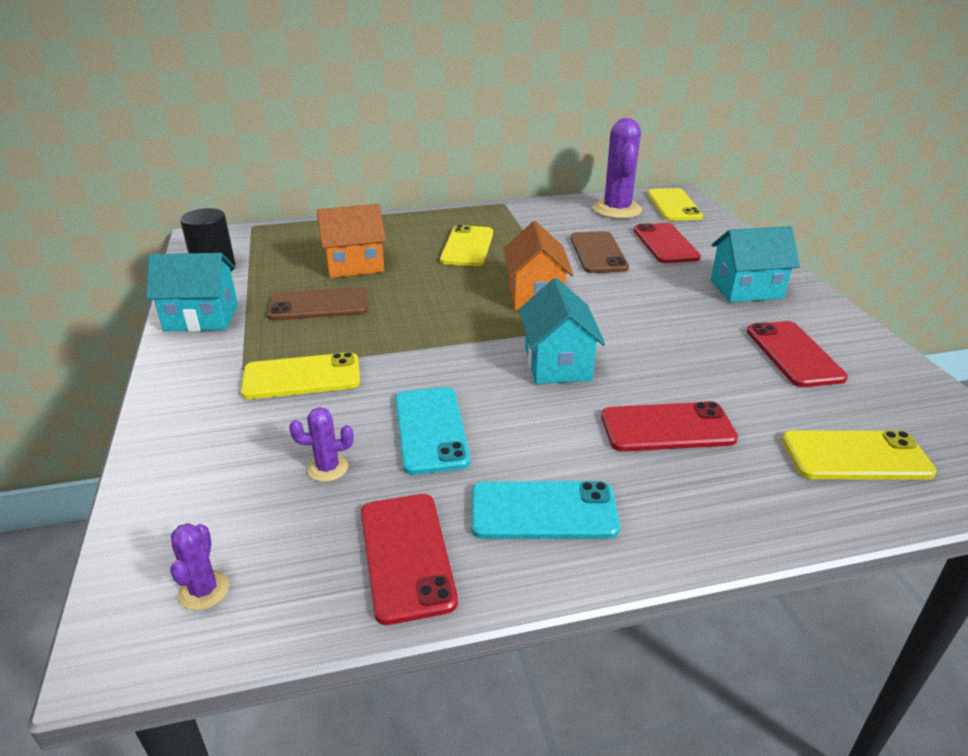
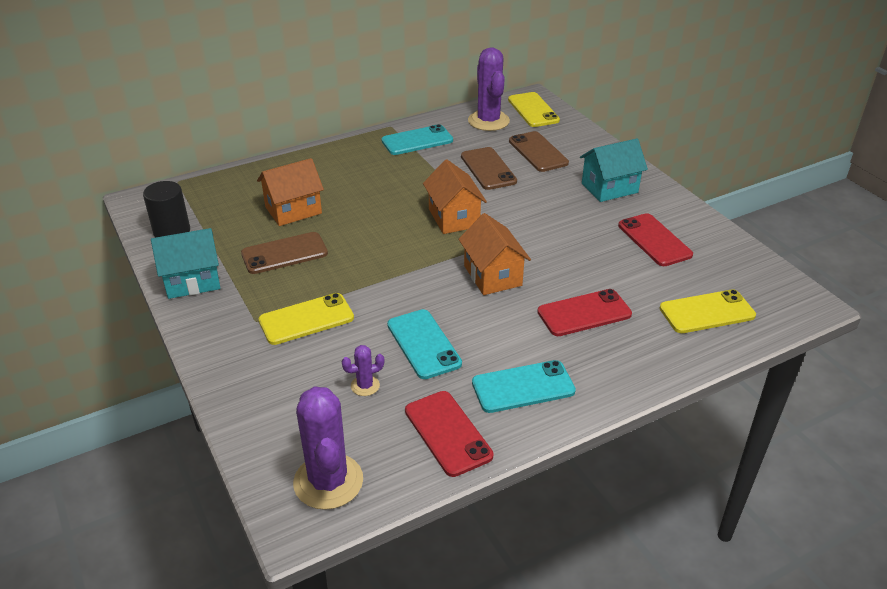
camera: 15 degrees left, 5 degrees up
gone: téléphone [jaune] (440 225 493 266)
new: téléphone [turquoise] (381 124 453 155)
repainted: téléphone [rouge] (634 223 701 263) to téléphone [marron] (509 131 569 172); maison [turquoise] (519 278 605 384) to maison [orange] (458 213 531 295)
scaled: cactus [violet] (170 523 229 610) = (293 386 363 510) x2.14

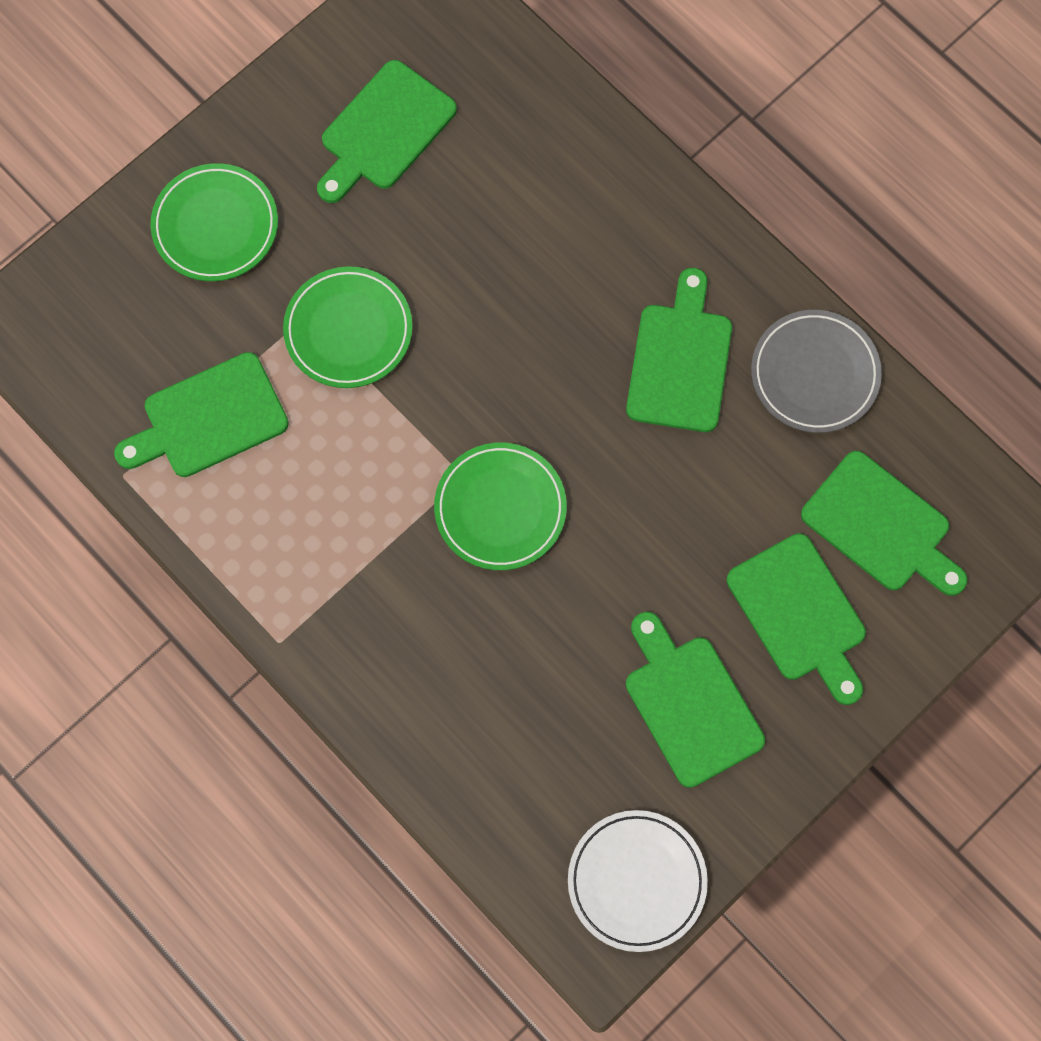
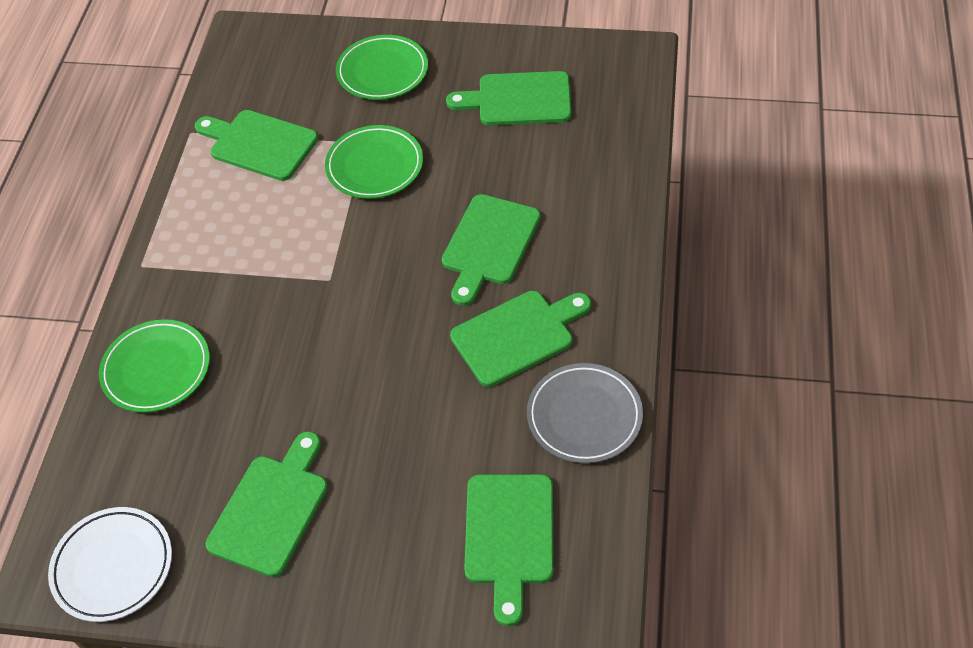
camera: 55 degrees right, 20 degrees down
shifted: assiette [vert] (434 443 567 570) to (99 319 210 413); planche à découper [vert] (727 533 866 705) to (442 194 541 306)

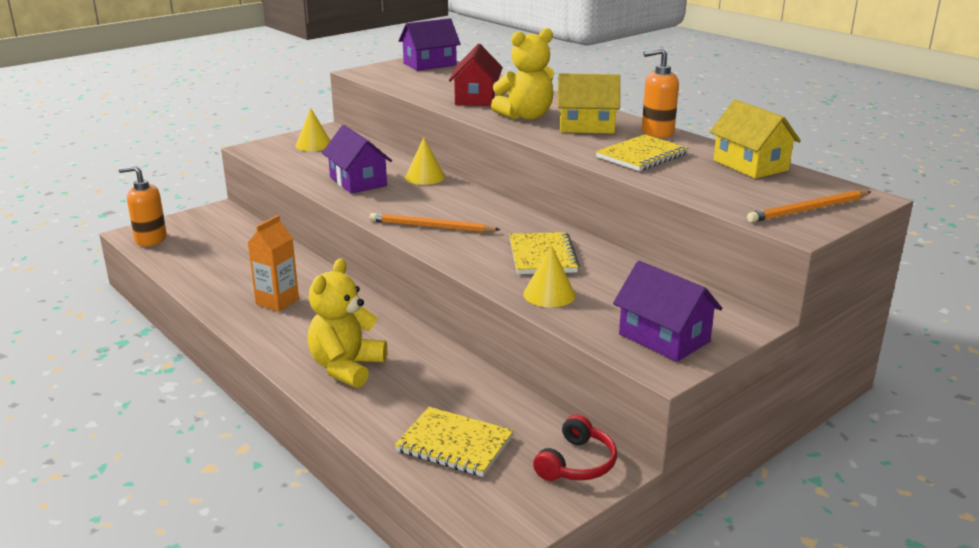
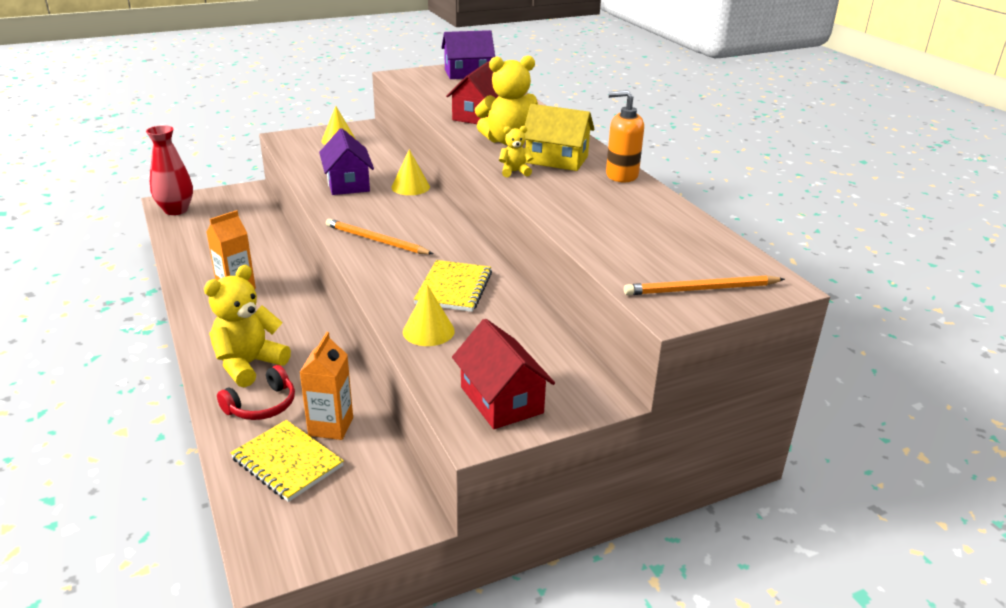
camera: 15 degrees right, 5 degrees up
gone: maison [jaune] (710 99 801 179); carnet [jaune] (596 134 688 171)
new: ours en peluche [jaune] (499 126 533 177); brique de lait [orange] (300 332 353 440)
shifted: casque audio [rouge] (533 414 617 481) to (217 365 295 420)
swapped: distributeur de savon [orange] (119 166 167 247) to vase [rouge] (146 125 193 215)
repainted: maison [violet] (613 261 722 362) to maison [rouge] (452 319 555 429)

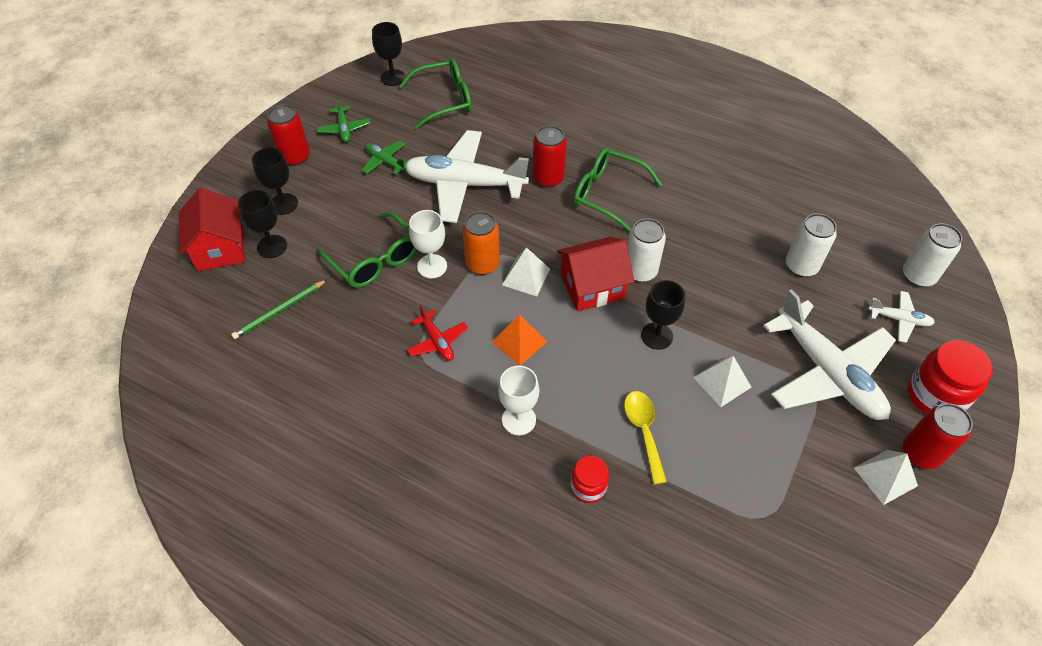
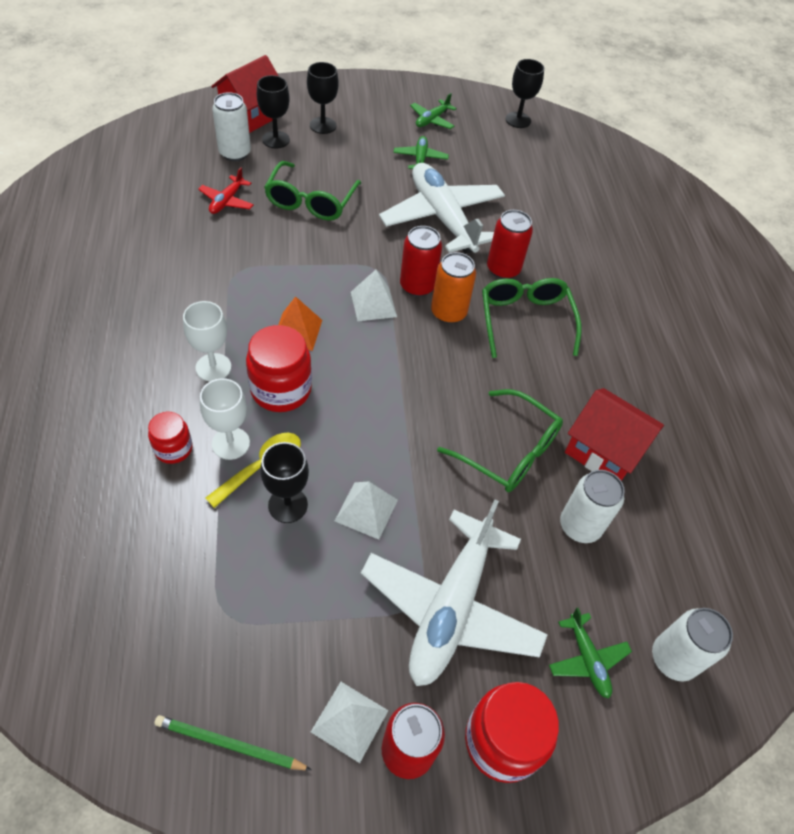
camera: 50 degrees right, 0 degrees up
new: bocal [rouge] (246 325 312 412)
shifted: lunettes [vert] (399 59 472 129) to (437 389 563 492); canette [rouge] (267 104 310 166) to (400 226 442 297); verre à pied [blanc] (409 210 447 278) to (200 378 250 460); canette [orange] (462 211 500 275) to (431 252 476 324); canette [blanc] (627 218 666 282) to (212 92 251 161); maison [rouge] (557 236 635 312) to (565 388 664 481); crayon [vert] (231 279 328 339) to (154 715 312 770); verre à pied [noir] (641 280 685 350) to (260 442 309 523); avion [rouge] (407 306 468 361) to (198 167 254 214)
repainted: avion [blanc] (868 291 935 343) to avion [vert] (549 608 632 699)

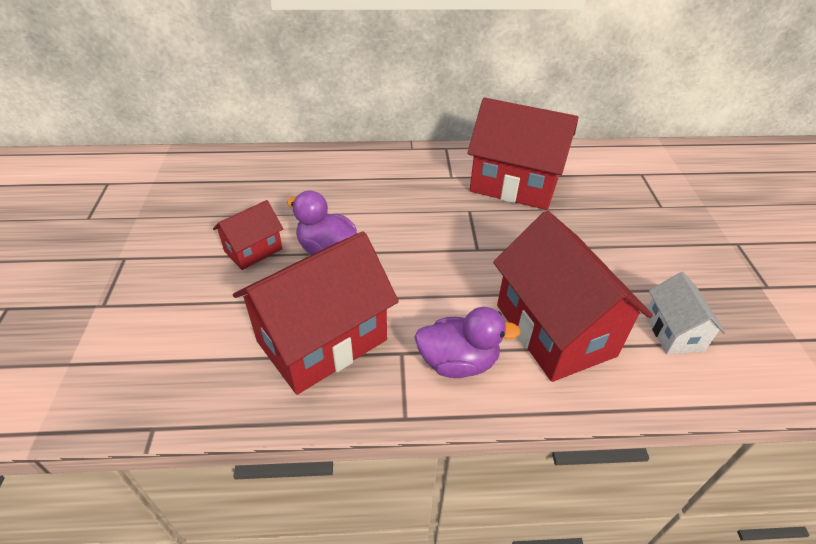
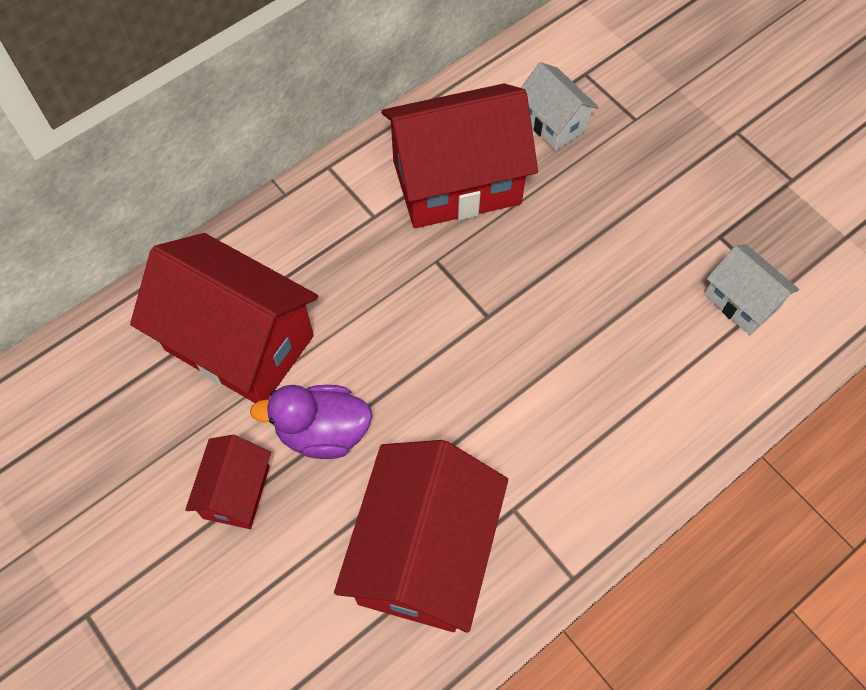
camera: 35 degrees left, 20 degrees up
gone: canard [violet] (415 307 521 378)
new: maison [blanc] (521 62 599 151)
shifted: maison [rouge] (493 211 653 382) to (130 233 318 403)

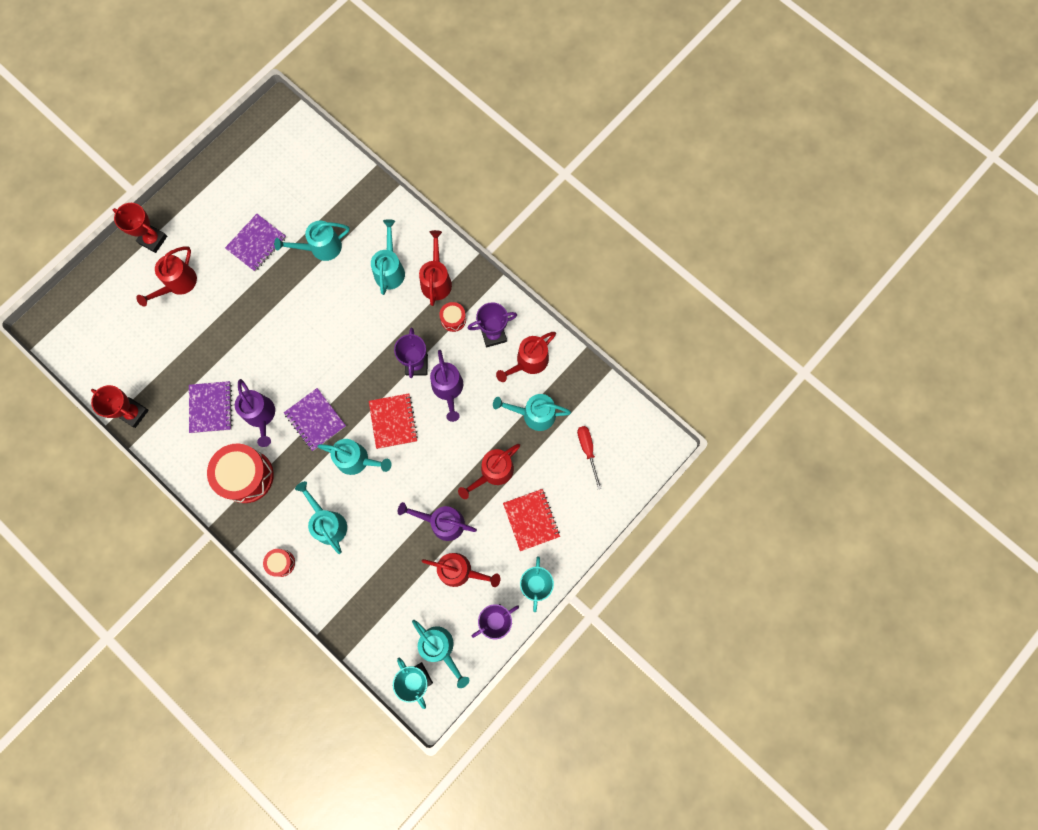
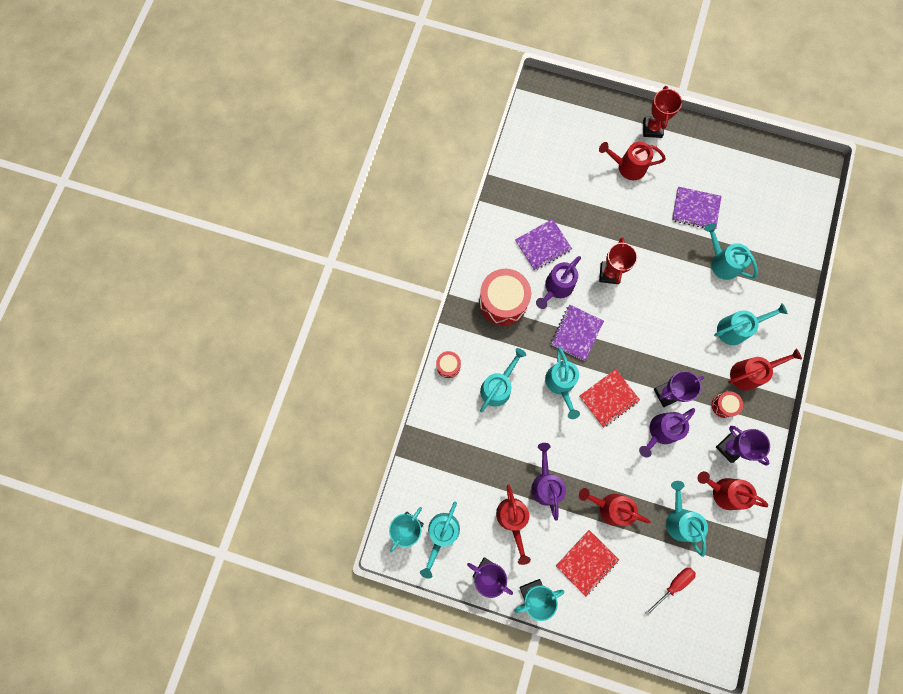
camera: 65 degrees right, 0 degrees up
shifted: trophée [rouge] (91 385 149 428) to (599 237 637 284)

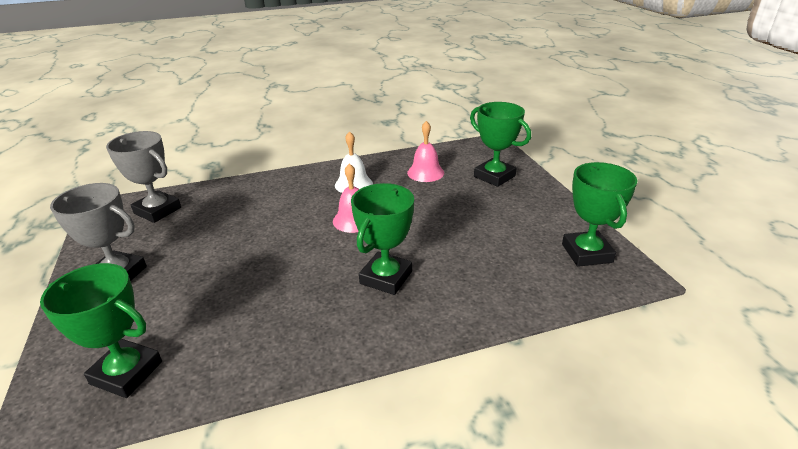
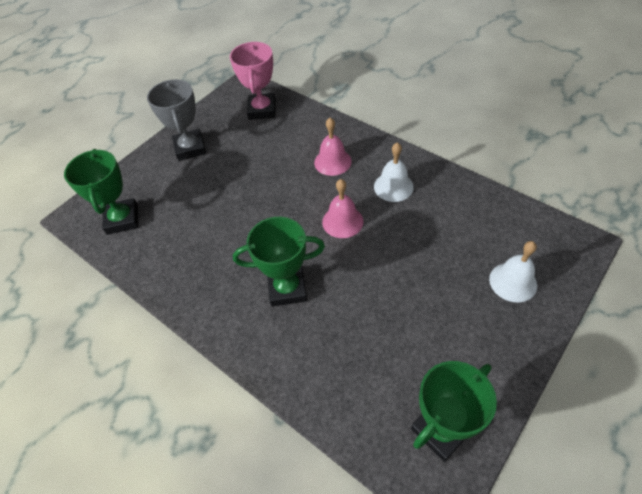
camera: 60 degrees right, 20 degrees up
shifted: cloche [rose] (407 121 444 182) to (314 118 352 176)
swapped: trophée [vert] (470 102 531 187) to cloche [blanc] (489 241 537 302)
repainted: trophée [gris] (106 131 181 223) to trophée [rose] (230 42 276 120)

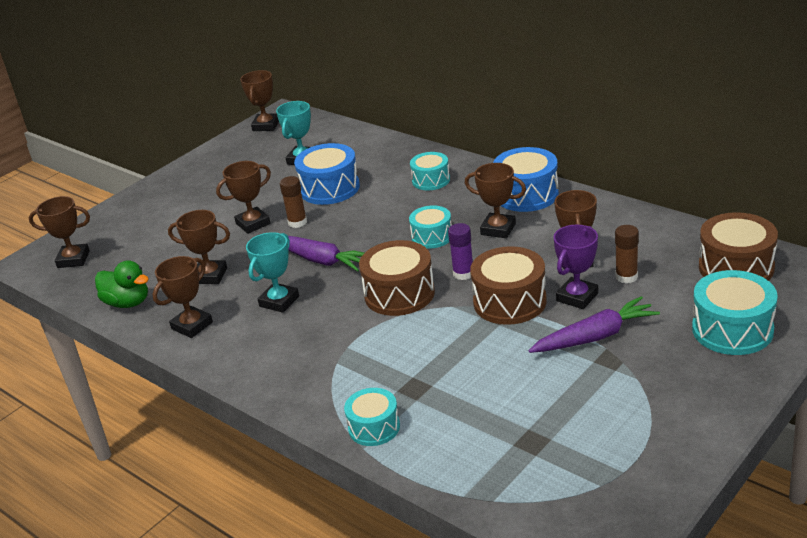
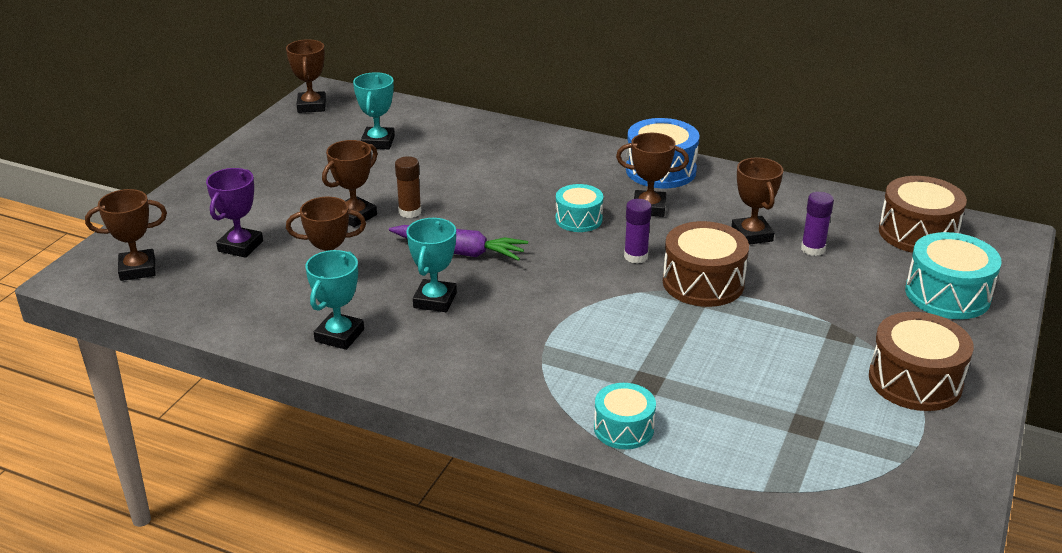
camera: 20 degrees left, 0 degrees up
gone: tambour [bleu] (294 143 360 205); tambour [turquoise] (410 152 450 191); canard [vert] (95 260 149 308); carotte [violet] (528 296 660 353)
shifted: trophée [violet] (553 225 598 309) to (206 168 263 258); tambour [marron] (359 240 435 316) to (869 312 974 411)
repainted: bâton de colle [marron] (615 225 639 283) to bâton de colle [violet] (801 192 834 256); trophée [marron] (153 256 213 338) to trophée [turquoise] (305 250 364 350)

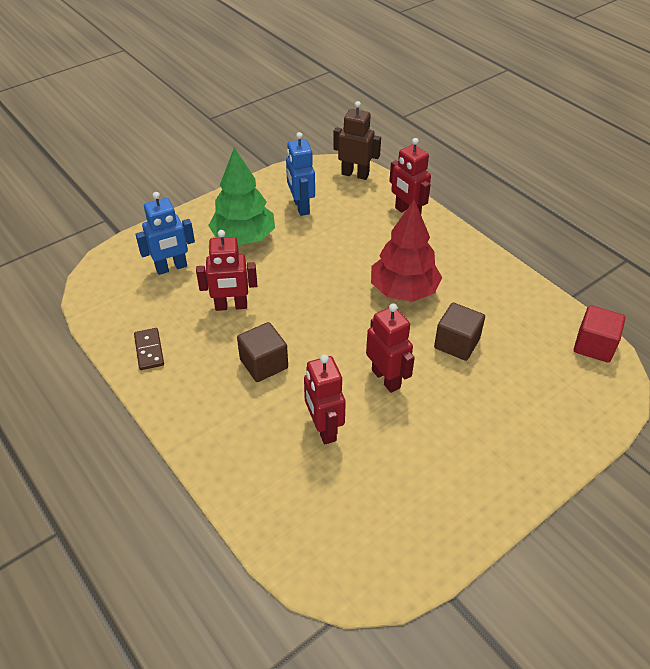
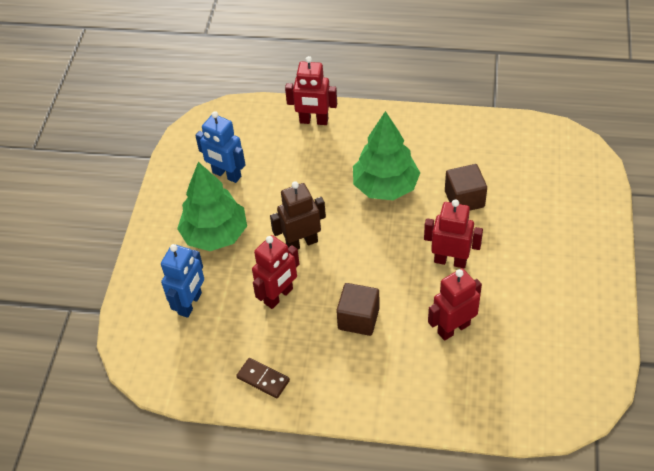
camera: 40 degrees left, 5 degrees up
gone: cube [rouge] (574 305 625 363)
shifted: robot [marron] (333 101 381 180) to (270 181 326 249)
repainted: arbre [rouge] (371 200 442 302) to arbre [vert] (353 111 420 200)
rotated: robot [rouge] (304 354 346 444) = (428 268 482 341) 120 degrees clockwise

